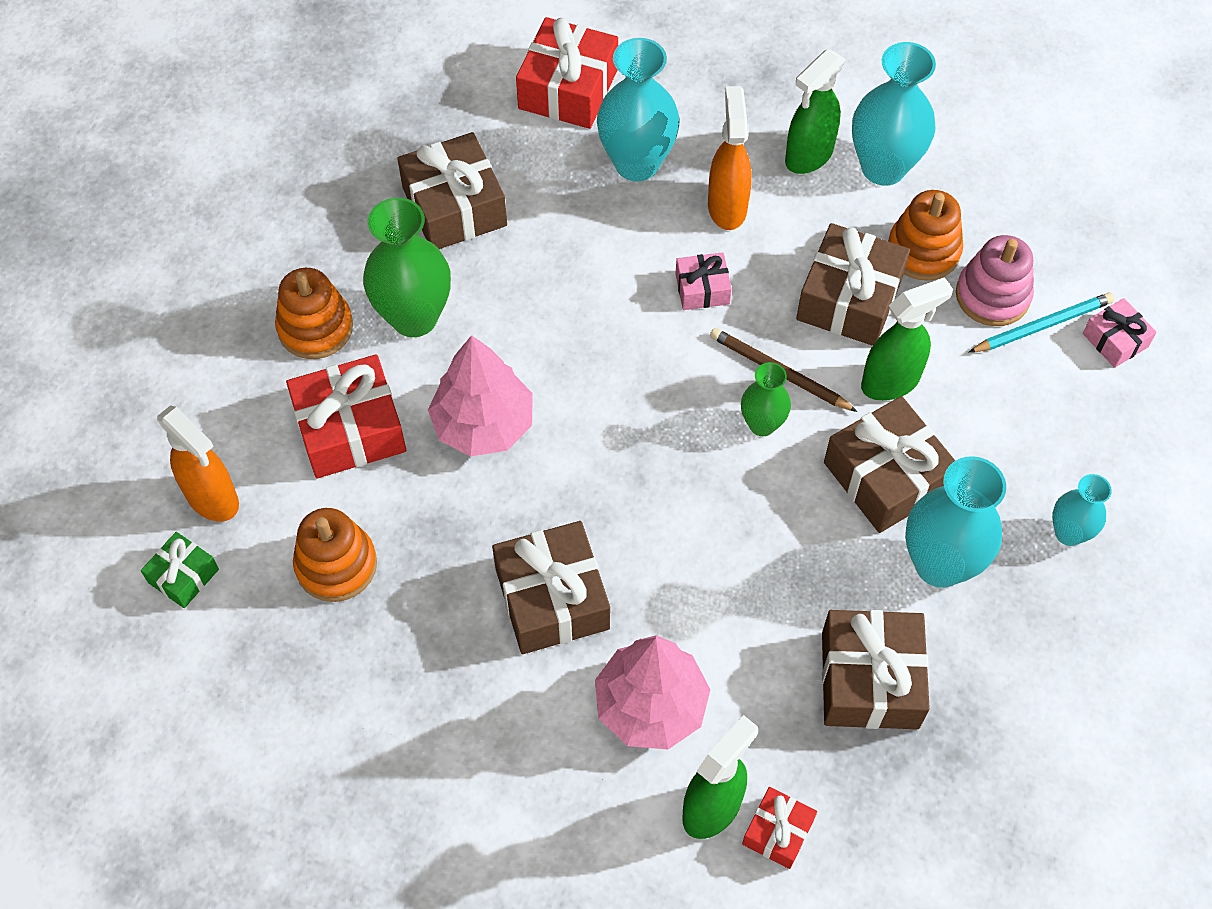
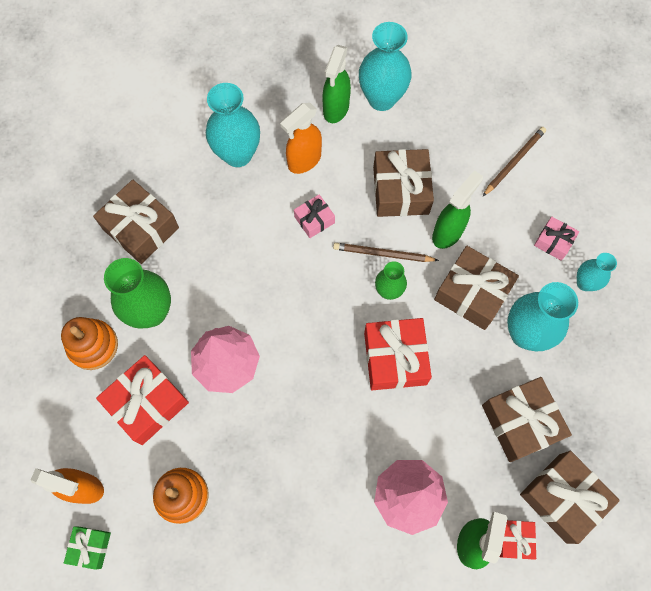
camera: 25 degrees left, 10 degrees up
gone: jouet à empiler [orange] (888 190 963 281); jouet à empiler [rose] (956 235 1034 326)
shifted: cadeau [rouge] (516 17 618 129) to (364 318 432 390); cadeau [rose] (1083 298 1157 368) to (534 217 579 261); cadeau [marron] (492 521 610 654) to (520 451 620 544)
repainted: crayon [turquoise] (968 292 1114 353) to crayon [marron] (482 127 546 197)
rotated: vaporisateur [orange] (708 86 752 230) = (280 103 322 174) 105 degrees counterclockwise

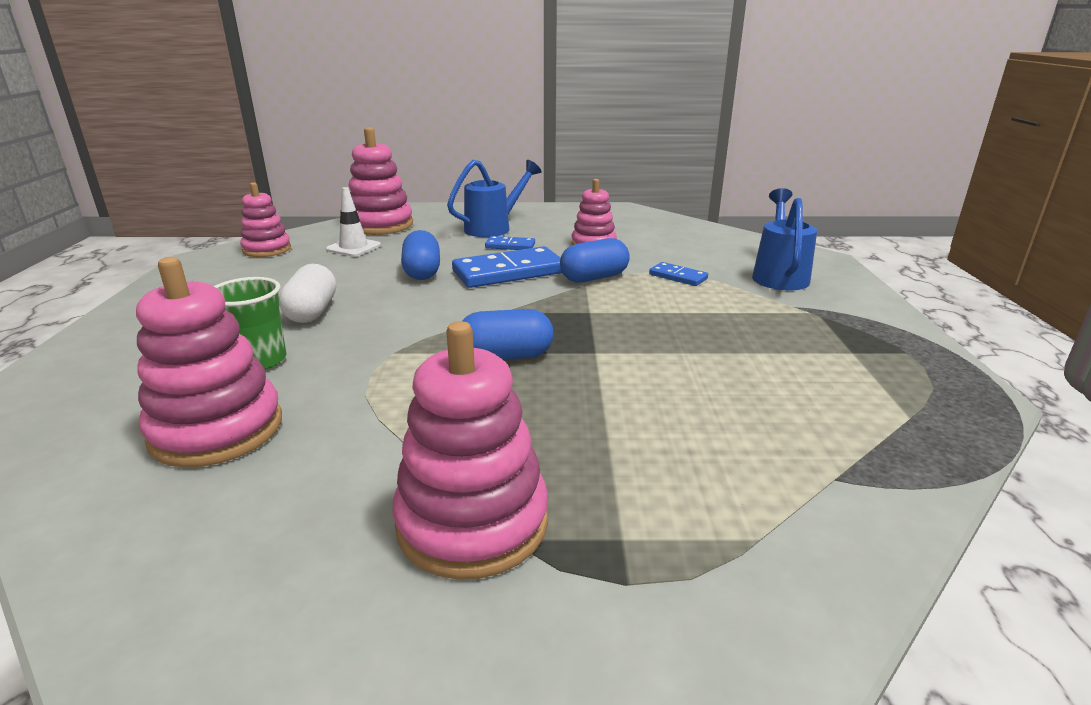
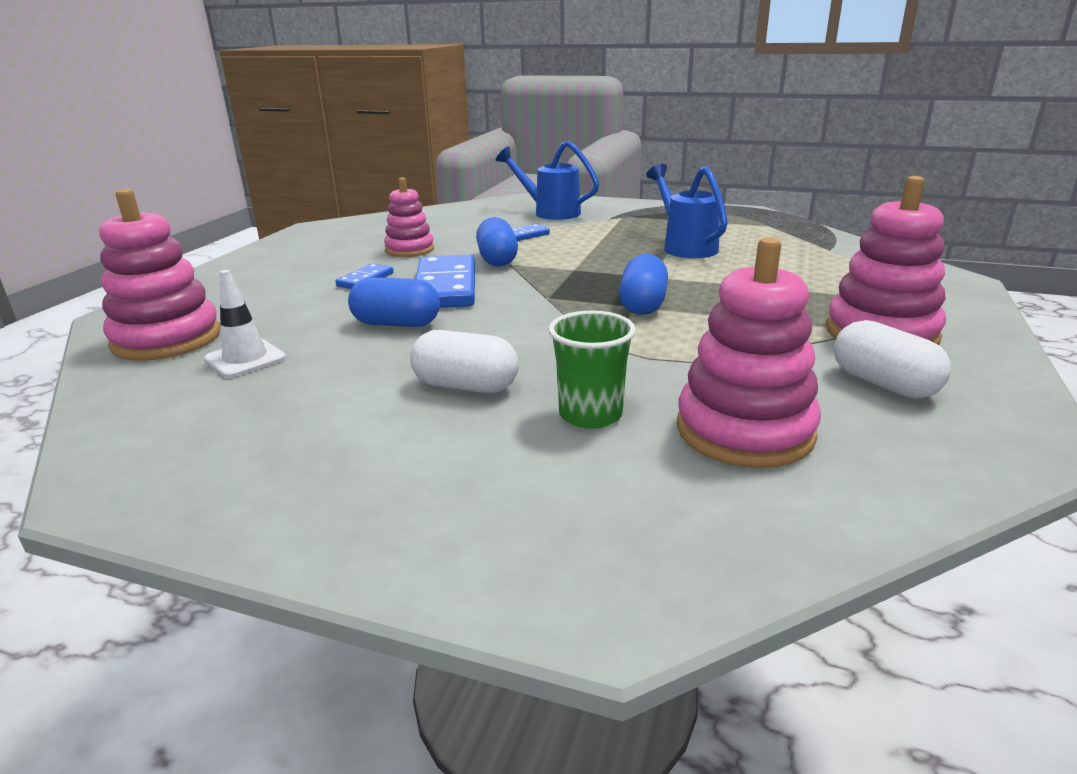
camera: 70 degrees left, 0 degrees up
gone: jouet à empiler [rose] (240 182 291 257)
new: gélule [blanc] (834 320 951 399)
shifted: arrosoir [bleu] (447 160 542 237) to (646 164 728 258)

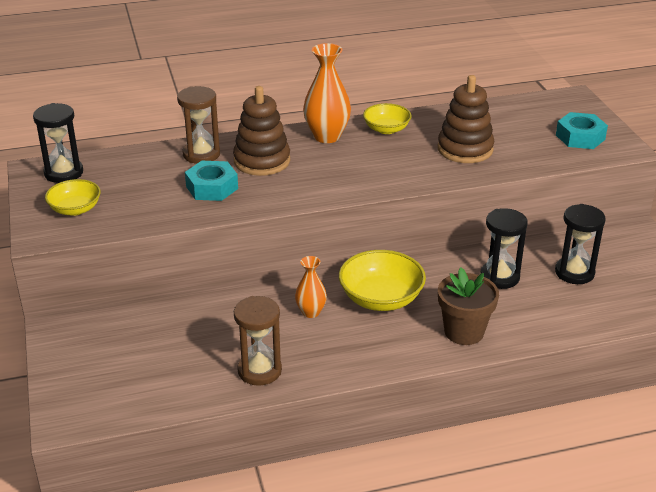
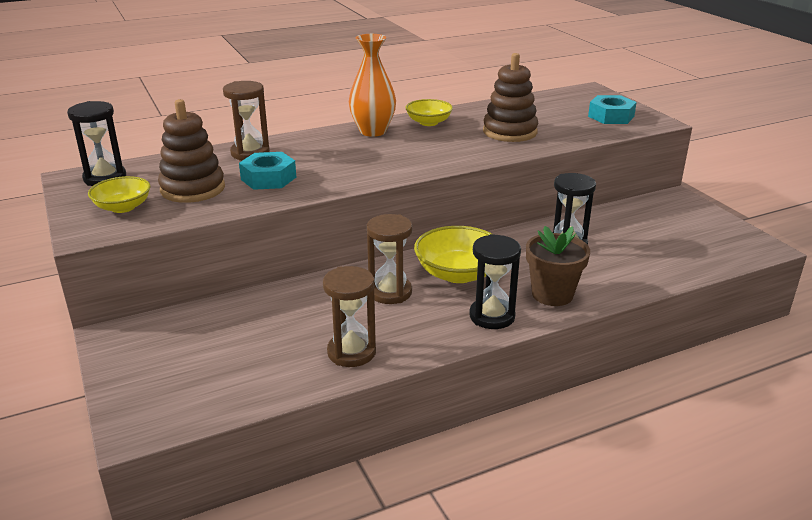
camera: 10 degrees left, 5 degrees down
shifted: jouet à empiler [marron] (233 86 290 176) to (158 99 225 203); sablier [noir] (555 204 606 284) to (469 234 521 329)
swapped: vase [orange] (295 256 327 318) to sablier [marron] (367 214 413 304)

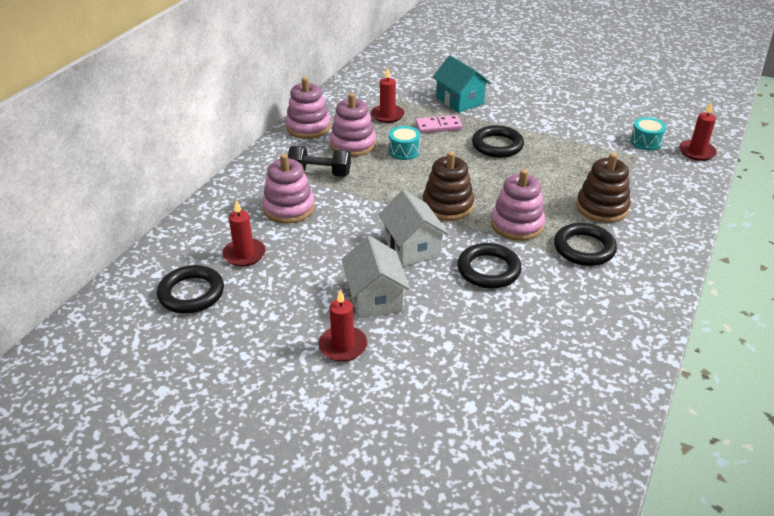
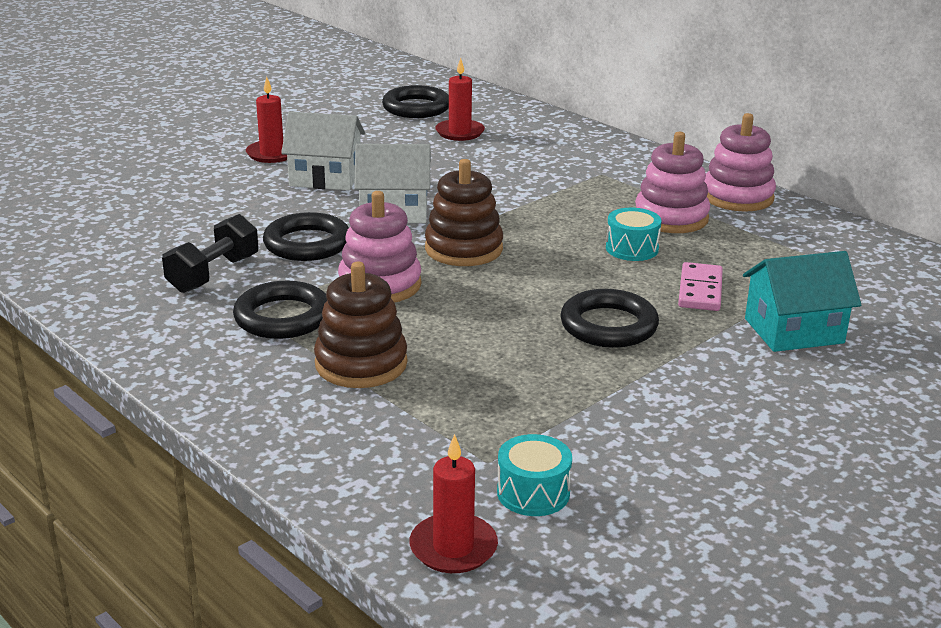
camera: 110 degrees right, 10 degrees down
gone: bougie [rouge] (371 68 405 123); jouet à empiler [rose] (262 154 315 224)
shifted: haltère [noir] (288 146 351 177) to (162 214 258 293)

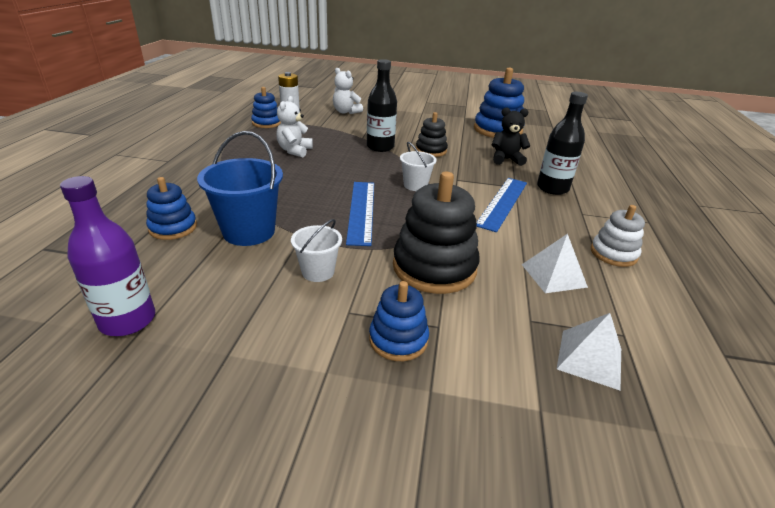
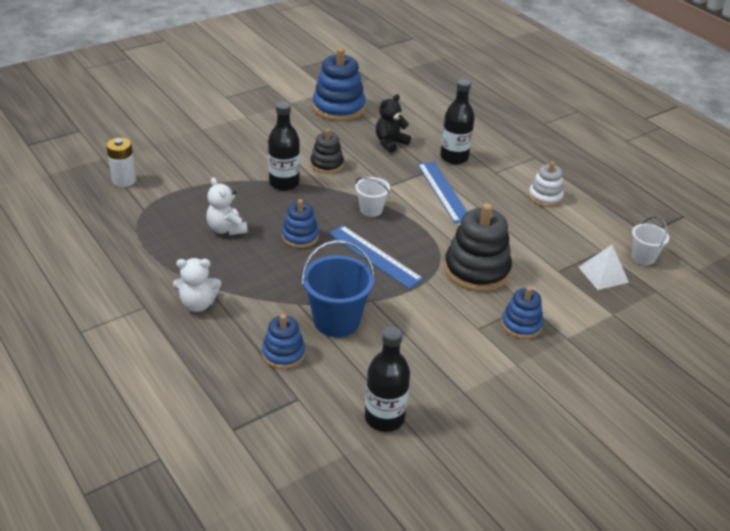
camera: 45 degrees left, 5 degrees up
gone: pyramide [blanc] (522 234 588 293)
shifted: ours en peluche [blanc] (333 68 363 114) to (173 258 221 312); jouet à empiler [bleu] (251 87 281 128) to (282 199 319 248); seau [blanc] (291 219 342 282) to (632 216 669 265)
repainted: bouteille [violet] (60 176 155 336) to bouteille [noir] (365 327 410 432)

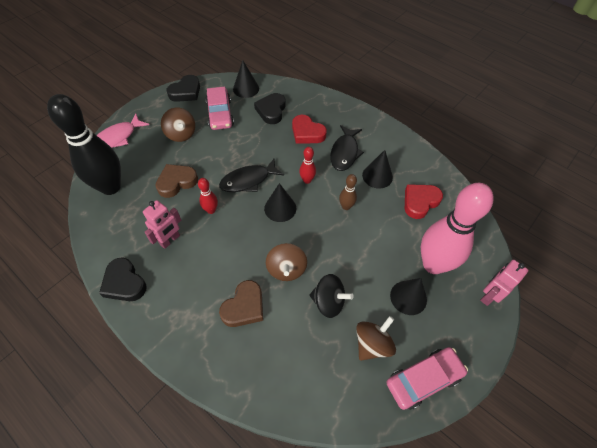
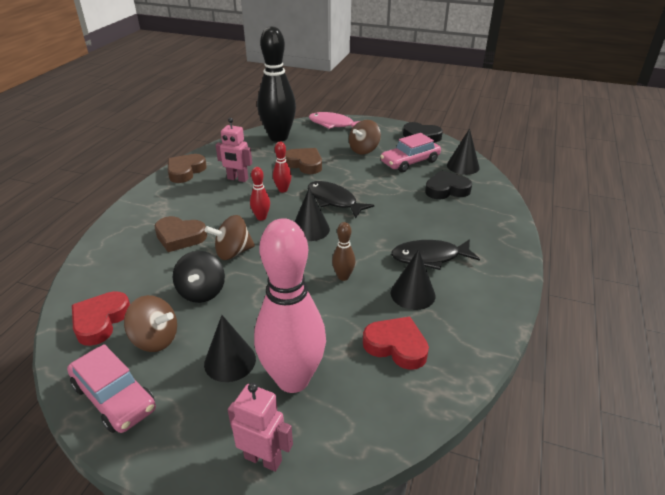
camera: 70 degrees right, 20 degrees down
shifted: cœur [rouge] (292 115 327 144) to (72 291 130 346); quille [rouge] (299 147 316 184) to (250 167 270 220)
repainted: cœur [noir] (99 257 147 301) to cœur [marron] (168 154 207 183)

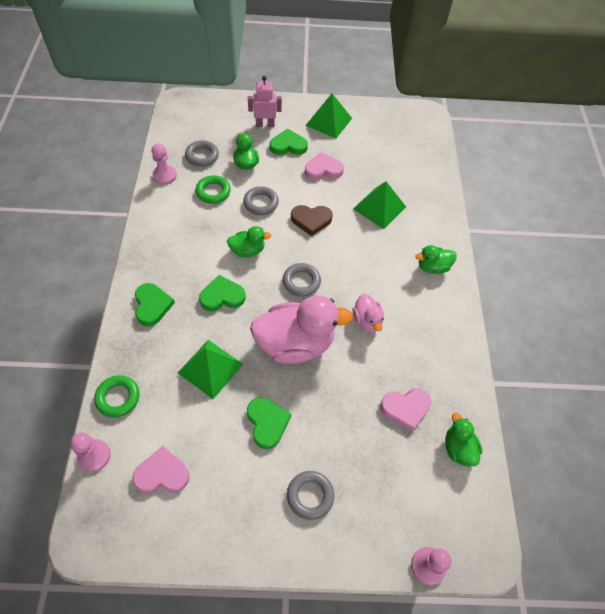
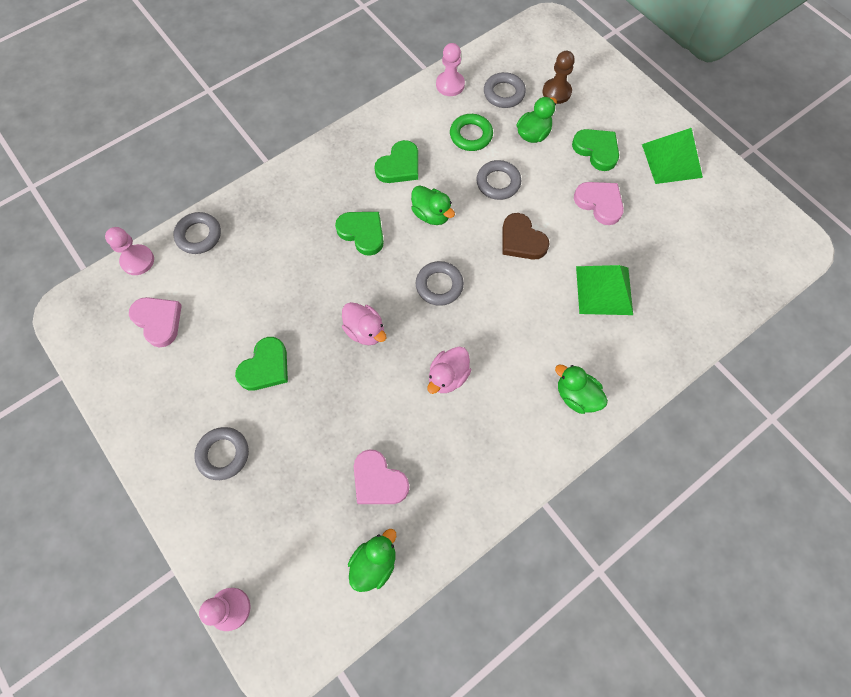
camera: 55 degrees right, 10 degrees up
gone: robot [rose] (248 76 282 127); pyramide [vert] (178 340 244 399)
new: pion [marron] (542 51 575 104)
shifted: cœur [vert] (135 283 175 326) to (374 140 418 183)
repainted: anneau [vert] (94 375 139 417) to anneau [gris] (173 212 221 254)
scaled: canard [rose] (250 295 353 364) = (342 302 386 345) x0.50

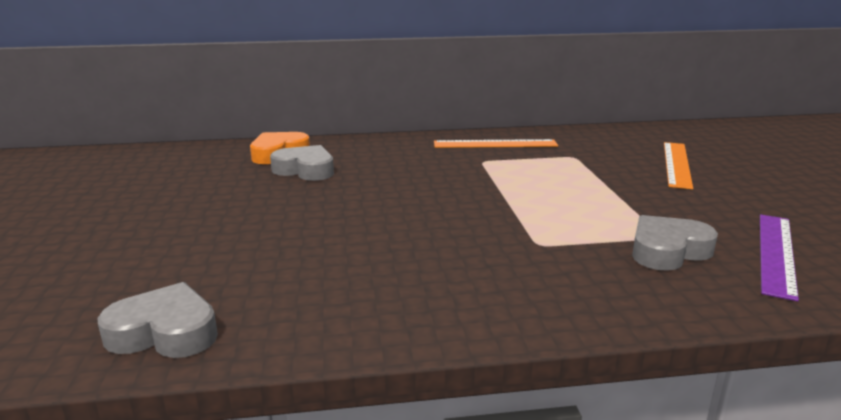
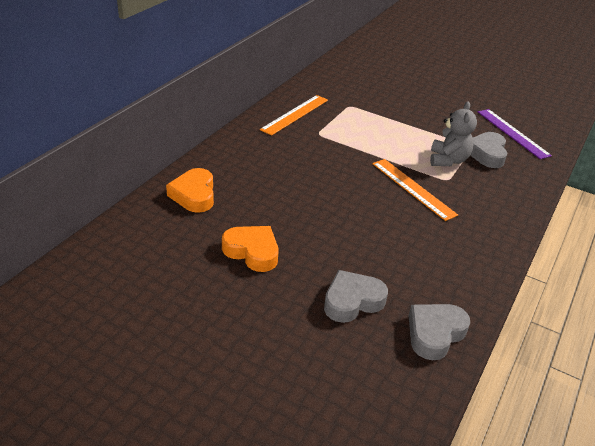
camera: 55 degrees left, 15 degrees up
new: ours en peluche [gris] (430 101 477 166); cœur [orange] (222 226 279 272)
shifted: règle [orange] (664 142 693 190) to (372 159 458 221); cœur [gris] (270 145 334 181) to (324 270 388 323)

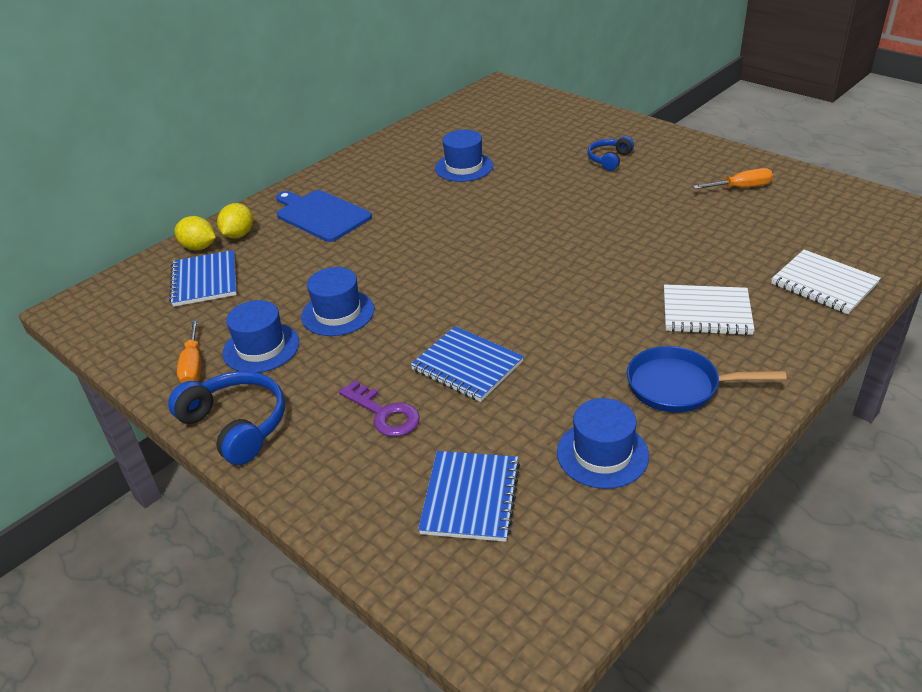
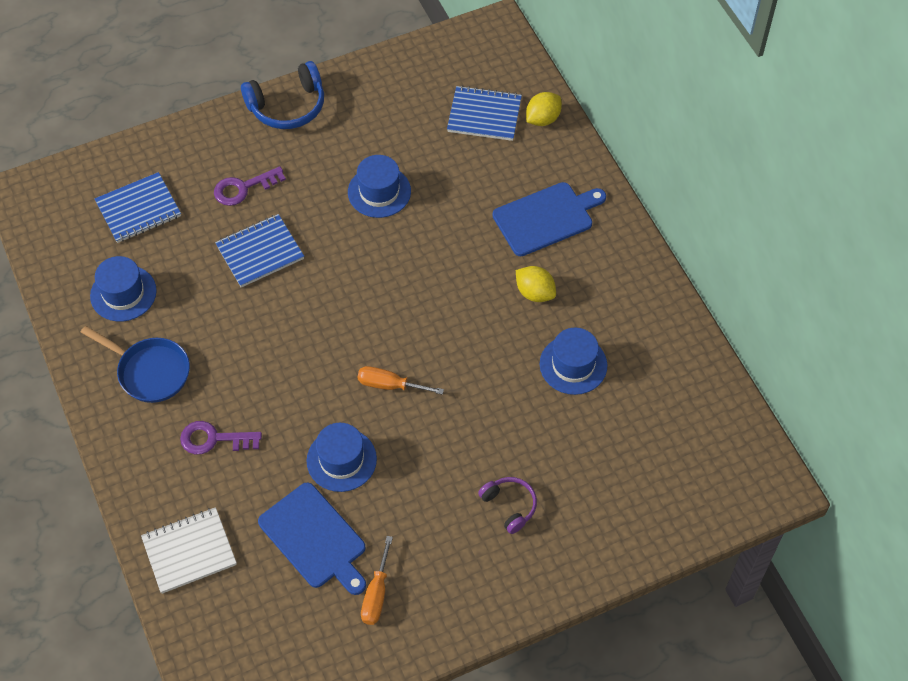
camera: 110 degrees right, 20 degrees up
new: planche à découper [bleu] (258 482 366 595)
shifted: citron [jaune] (217 203 253 239) to (516 266 556 302); chapeau [bleu] (222 300 299 373) to (307 423 377 492); tournevis [orange] (177 319 201 383) to (358 366 444 395)
swapped: carnet [blanc] (664 284 755 335) to clé [violet] (180 421 262 454)
repainted: casque audio [bleu] (588 136 634 171) to casque audio [violet] (478 477 537 534)
rotated: poêle [bleu] (627 346 786 413) = (80 326 190 403) 90 degrees clockwise; carnet [bleu] (418 451 520 542) = (95 172 181 243) 60 degrees counterclockwise

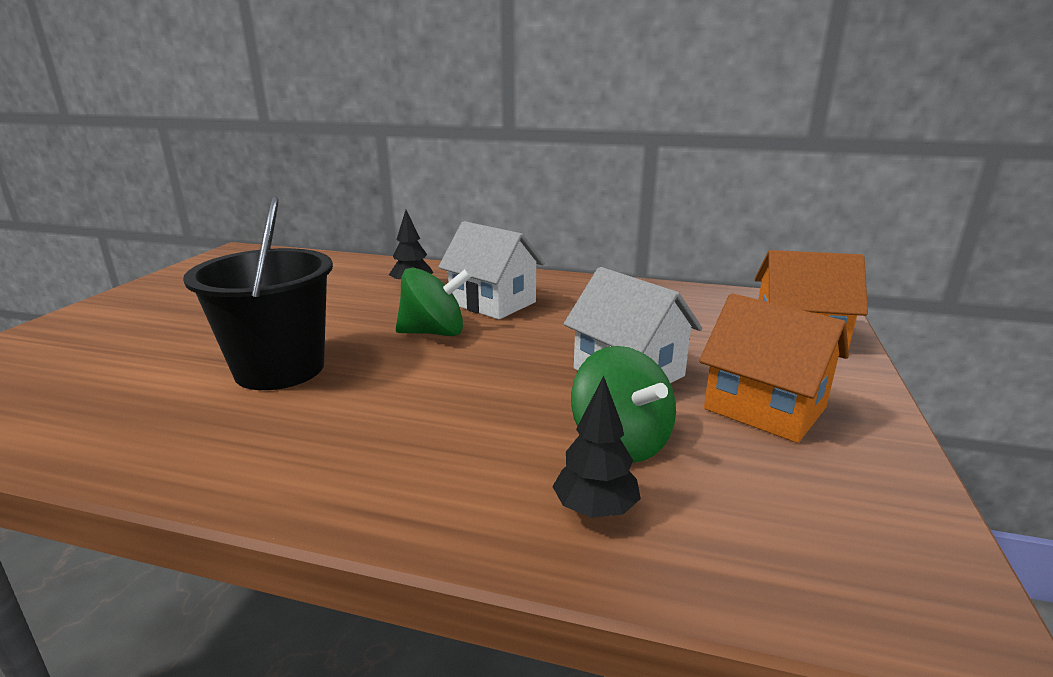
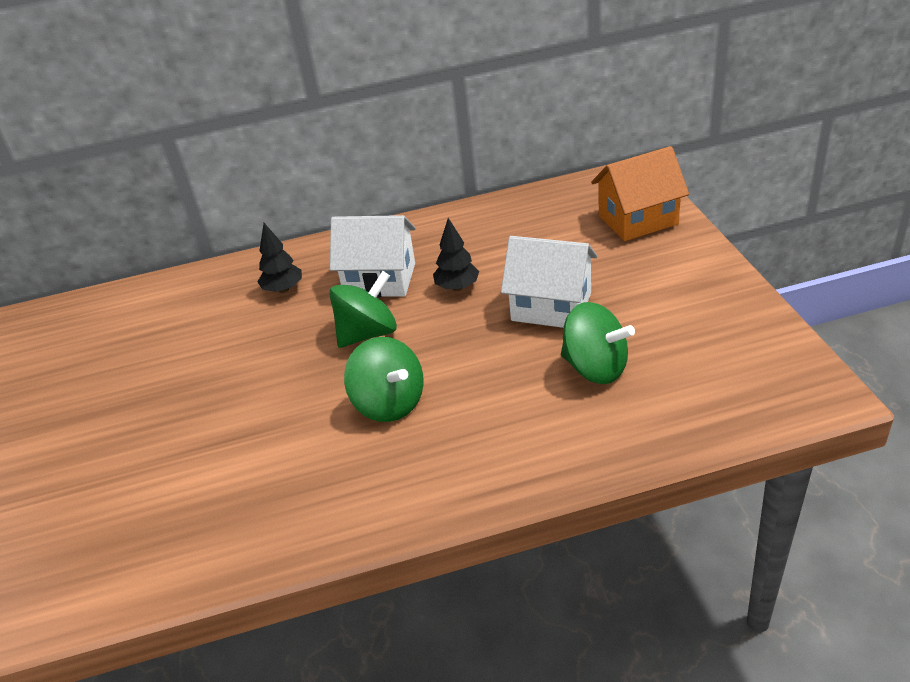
camera: 25 degrees left, 15 degrees up
gone: seau [noir] (183 196 333 390); maison [orange] (699 293 849 443)
new: toupie [vert] (344 337 424 422)
shifted: arbre [noir] (552 376 641 518) to (433 218 479 291)

